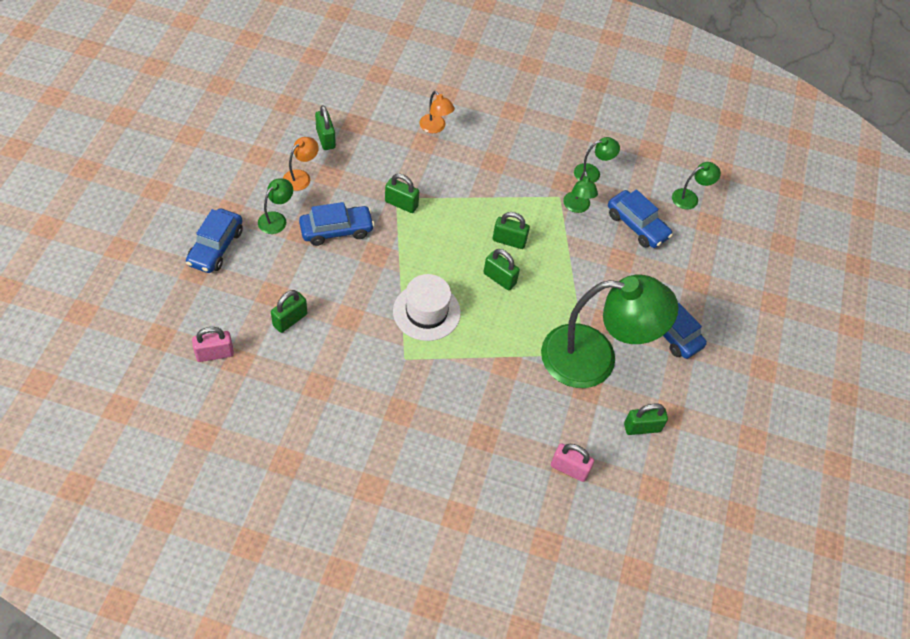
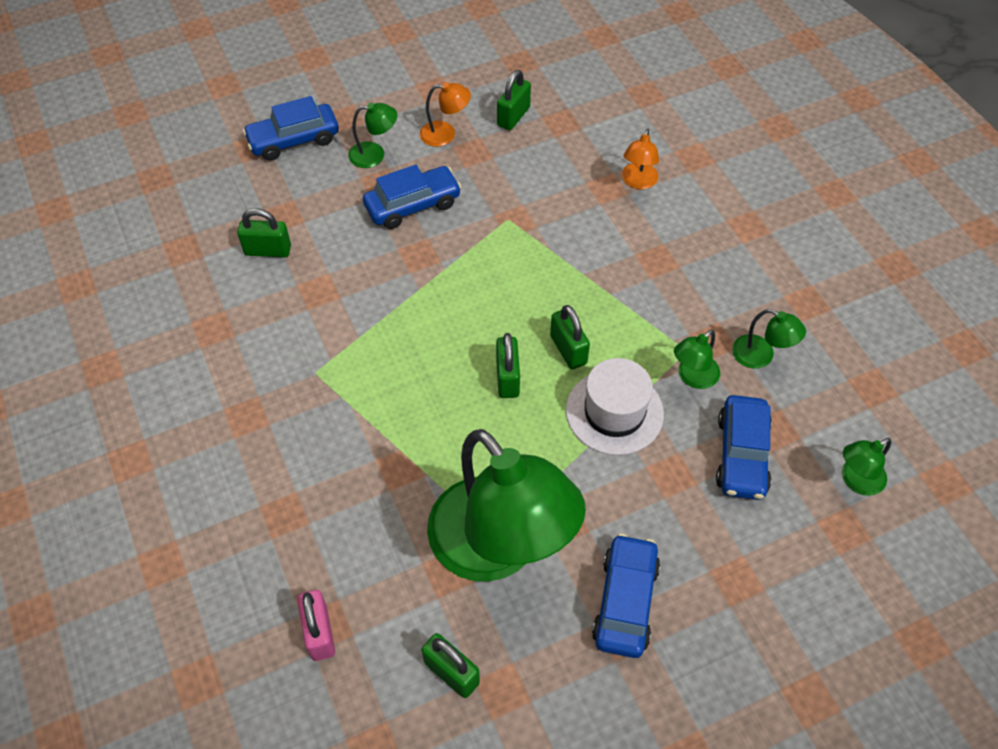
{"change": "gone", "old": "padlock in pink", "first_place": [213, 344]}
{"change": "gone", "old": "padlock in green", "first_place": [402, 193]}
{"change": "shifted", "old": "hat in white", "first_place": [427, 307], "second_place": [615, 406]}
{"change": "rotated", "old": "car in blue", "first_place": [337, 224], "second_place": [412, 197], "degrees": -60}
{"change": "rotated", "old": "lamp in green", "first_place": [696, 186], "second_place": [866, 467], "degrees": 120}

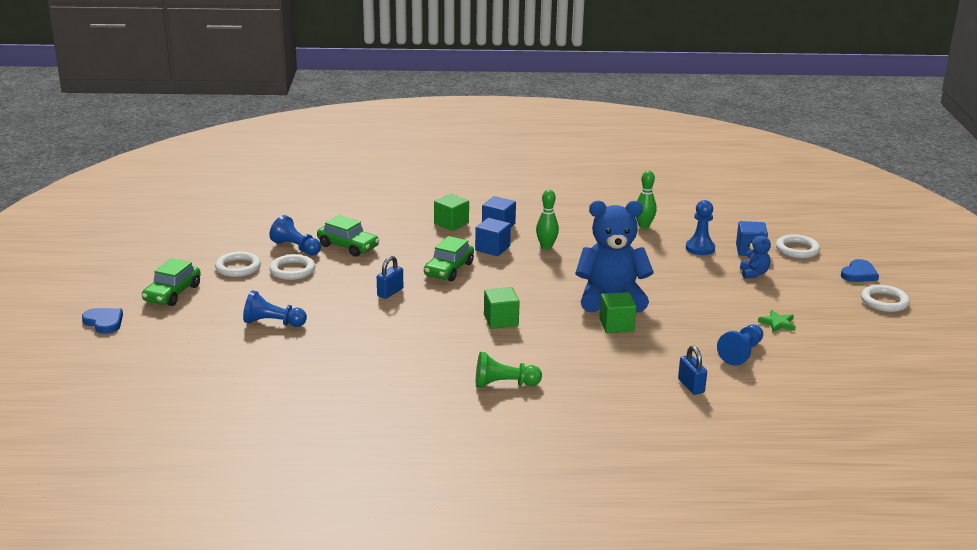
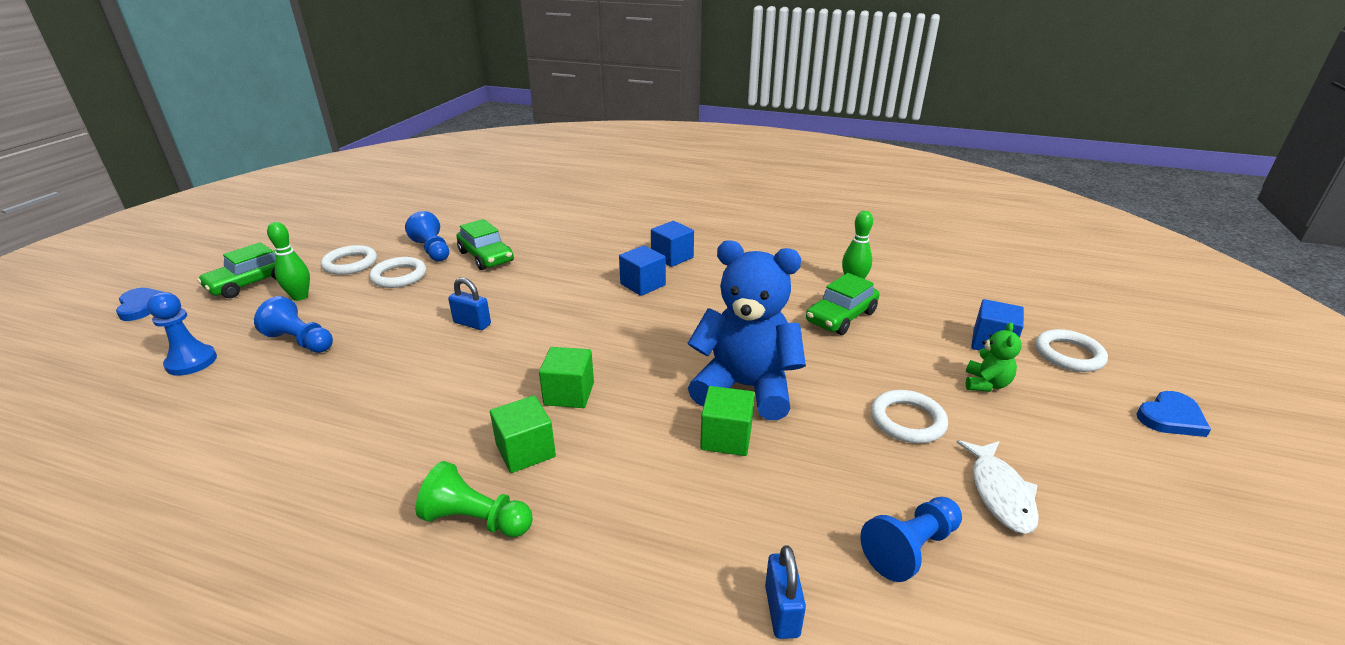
{"change": "shifted", "old": "car in green", "first_place": [449, 258], "second_place": [842, 304]}
{"change": "shifted", "old": "cube in green", "first_place": [451, 212], "second_place": [523, 434]}
{"change": "shifted", "old": "bowling pin in green", "first_place": [547, 219], "second_place": [288, 261]}
{"change": "shifted", "old": "pawn in blue", "first_place": [700, 227], "second_place": [182, 334]}
{"change": "shifted", "old": "ring in white", "first_place": [885, 298], "second_place": [909, 416]}
{"change": "swapped", "old": "star in green", "new": "fish in white", "first_place": [777, 321], "second_place": [997, 487]}
{"change": "repainted", "old": "teddy bear in blue", "new": "teddy bear in green", "first_place": [755, 254], "second_place": [994, 357]}
{"change": "rotated", "old": "padlock in blue", "first_place": [390, 277], "second_place": [469, 304], "degrees": 60}

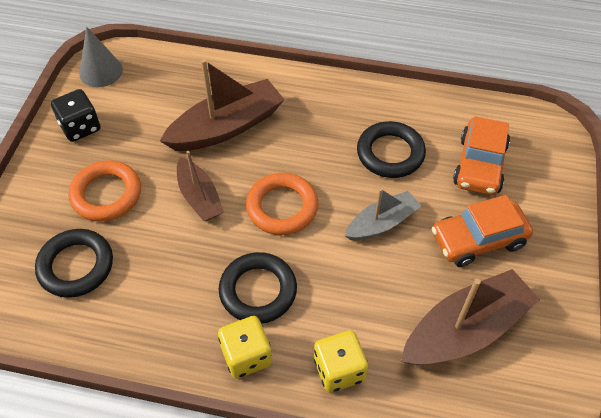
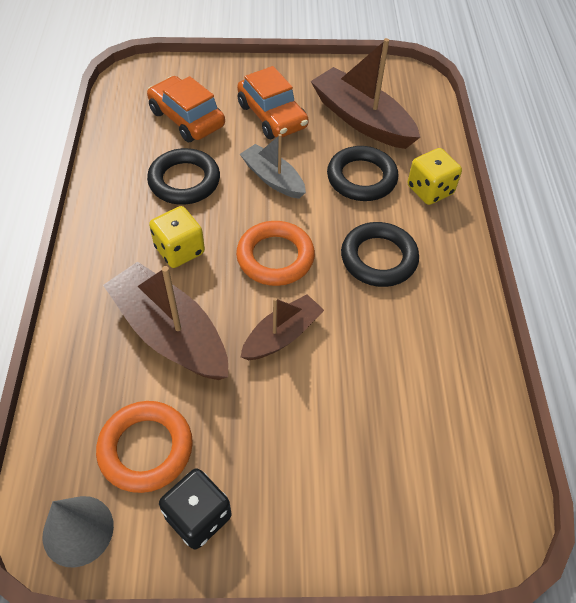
{"change": "shifted", "old": "ring in black", "first_place": [74, 263], "second_place": [362, 173]}
{"change": "shifted", "old": "ring in orange", "first_place": [105, 191], "second_place": [144, 447]}
{"change": "shifted", "old": "dice in yellow", "first_place": [245, 347], "second_place": [177, 237]}
{"change": "rotated", "old": "car in orange", "first_place": [481, 155], "second_place": [186, 109], "degrees": -135}

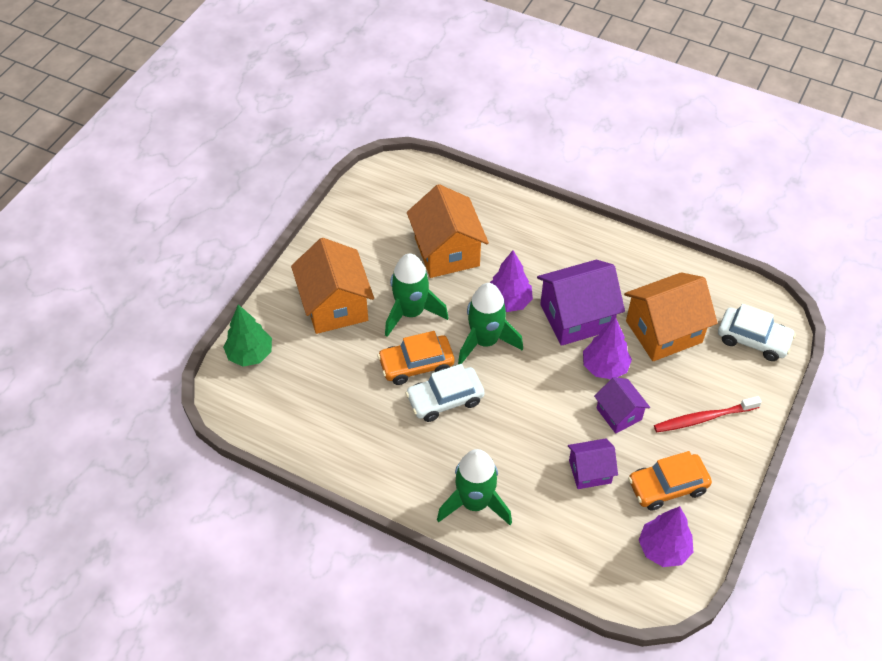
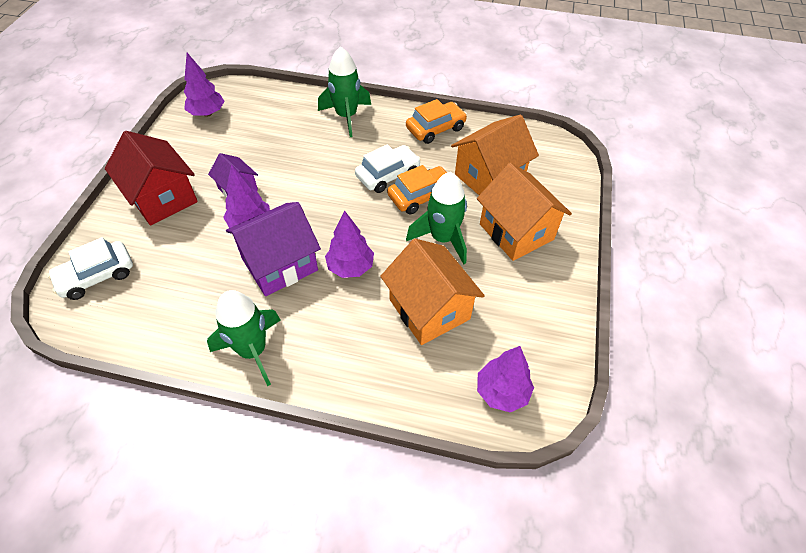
{"change": "gone", "old": "tree in green", "first_place": [247, 335]}
{"change": "gone", "old": "house in purple", "first_place": [593, 464]}
{"change": "new", "new": "tree in purple", "second_place": [505, 379]}
{"change": "shifted", "old": "rocket in green", "first_place": [490, 323], "second_place": [243, 338]}
{"change": "shifted", "old": "house in orange", "first_place": [670, 316], "second_place": [495, 154]}
{"change": "shifted", "old": "car in orange", "first_place": [670, 481], "second_place": [436, 121]}
{"change": "swapped", "old": "toothbrush in red", "new": "house in red", "first_place": [708, 414], "second_place": [151, 178]}
{"change": "rotated", "old": "car in white", "first_place": [757, 332], "second_place": [90, 268], "degrees": -45}

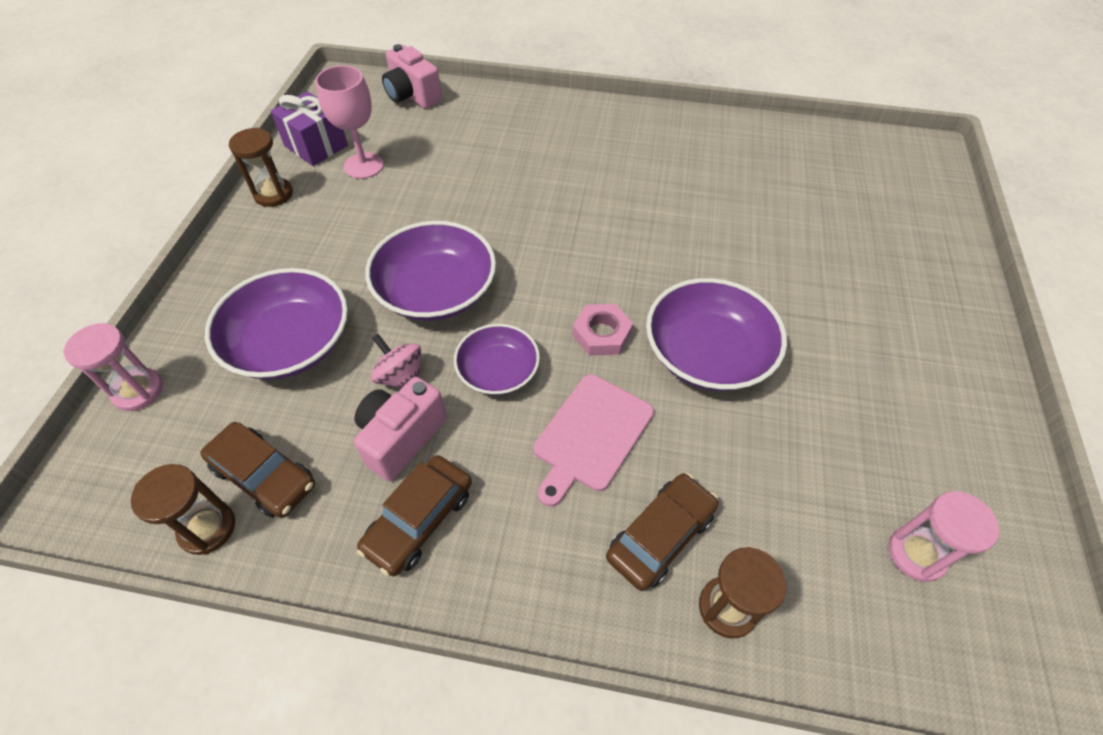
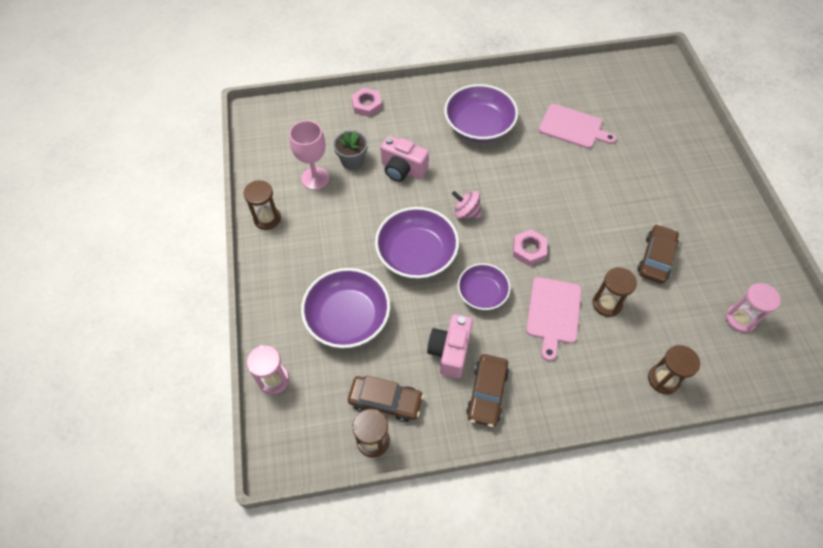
{"change": "gone", "old": "gift in purple", "first_place": [309, 128]}
{"change": "new", "new": "flower pot in grey", "second_place": [350, 150]}
{"change": "new", "new": "nut in pink", "second_place": [366, 102]}
{"change": "new", "new": "cutting board in pink", "second_place": [577, 126]}
{"change": "new", "new": "hourglass in brown", "second_place": [614, 292]}
{"change": "shifted", "old": "spinning top in pink", "first_place": [396, 361], "second_place": [467, 205]}
{"change": "shifted", "old": "camera in pink", "first_place": [412, 76], "second_place": [404, 158]}
{"change": "shifted", "old": "car in brown", "first_place": [662, 532], "second_place": [658, 254]}
{"change": "shifted", "old": "bowl in purple", "first_place": [716, 334], "second_place": [481, 113]}

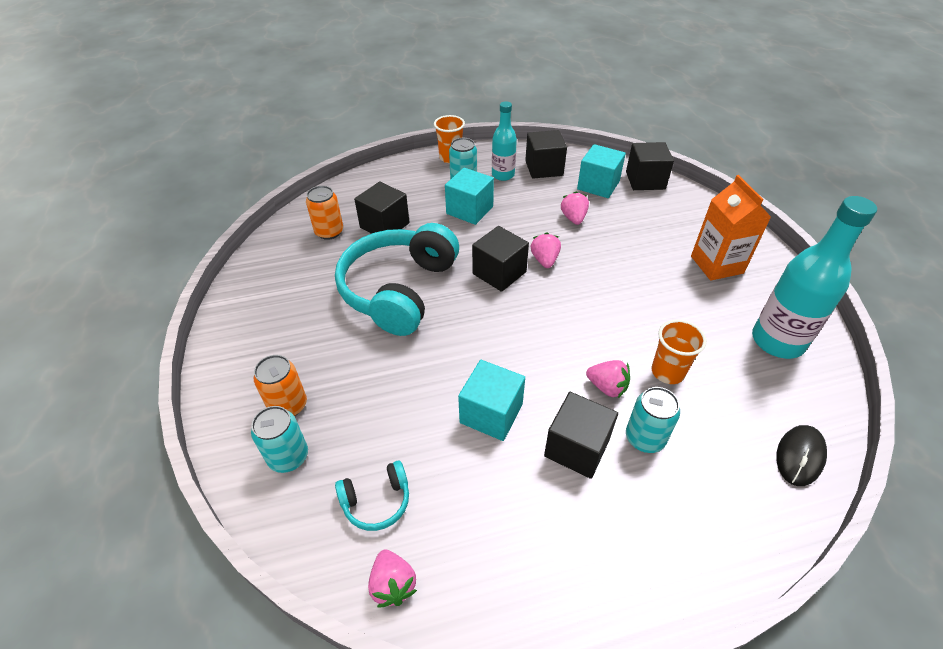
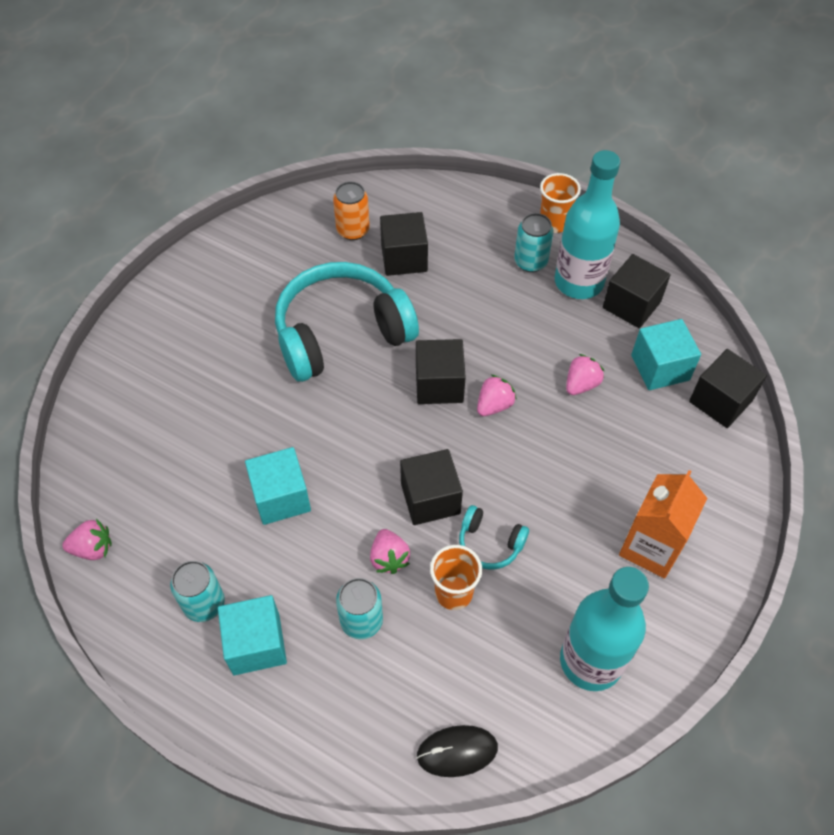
{"change": "gone", "old": "can in orange", "first_place": [280, 385]}
{"change": "shifted", "old": "can in turquoise", "first_place": [279, 439], "second_place": [197, 591]}
{"change": "shifted", "old": "headphones in turquoise", "first_place": [372, 496], "second_place": [494, 537]}
{"change": "shifted", "old": "cube in turquoise", "first_place": [469, 196], "second_place": [252, 635]}
{"change": "shifted", "old": "cube in black", "first_place": [581, 435], "second_place": [431, 487]}
{"change": "rotated", "old": "strawberry in pink", "first_place": [392, 578], "second_place": [87, 539], "degrees": -120}
{"change": "scaled", "old": "bottle in turquoise", "first_place": [504, 141], "second_place": [587, 224], "factor": 1.66}

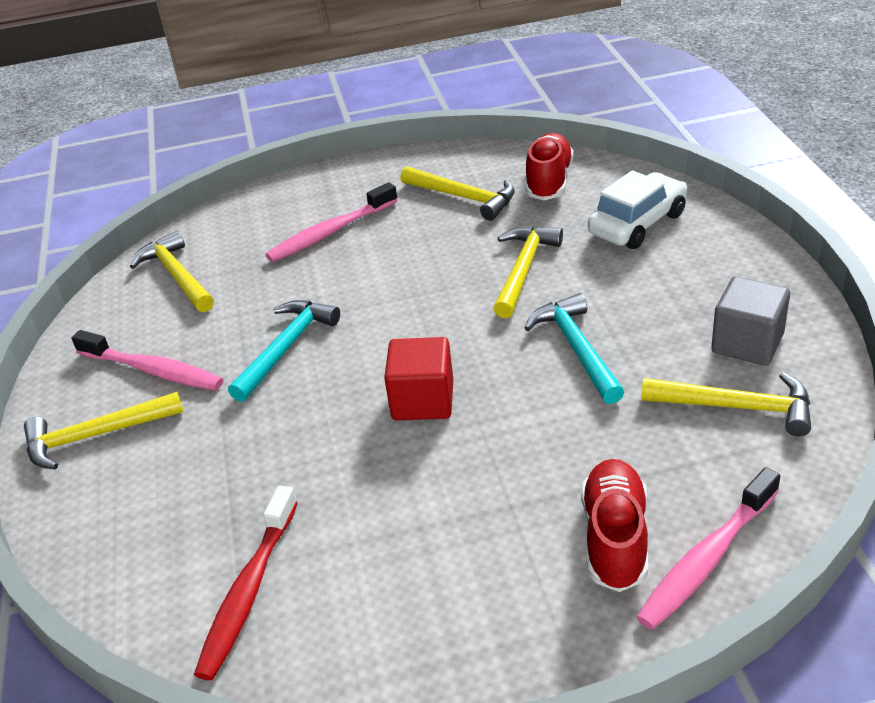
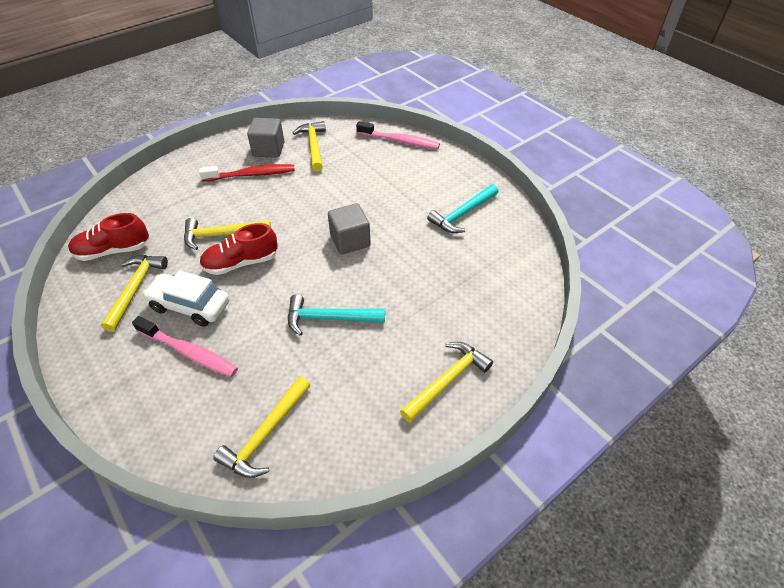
{"change": "gone", "old": "toothbrush in pink", "first_place": [147, 360]}
{"change": "shifted", "old": "toothbrush in red", "first_place": [246, 583], "second_place": [247, 172]}
{"change": "shifted", "old": "hammer in turquoise", "first_place": [574, 348], "second_place": [462, 208]}
{"change": "shifted", "old": "shoe in red", "first_place": [614, 525], "second_place": [238, 249]}
{"change": "shifted", "old": "car in white", "first_place": [637, 209], "second_place": [185, 298]}
{"change": "repainted", "old": "cube in red", "new": "cube in grey", "first_place": [418, 378], "second_place": [349, 229]}
{"change": "rotated", "old": "hammer in yellow", "first_place": [104, 430], "second_place": [446, 382], "degrees": -90}

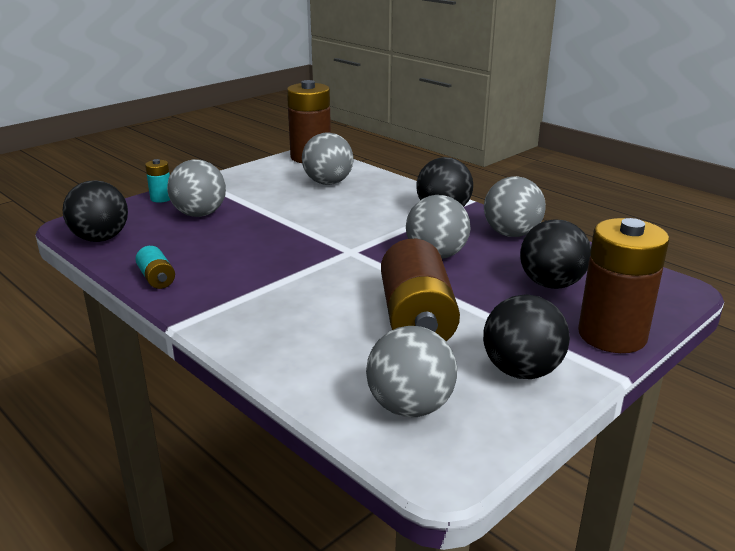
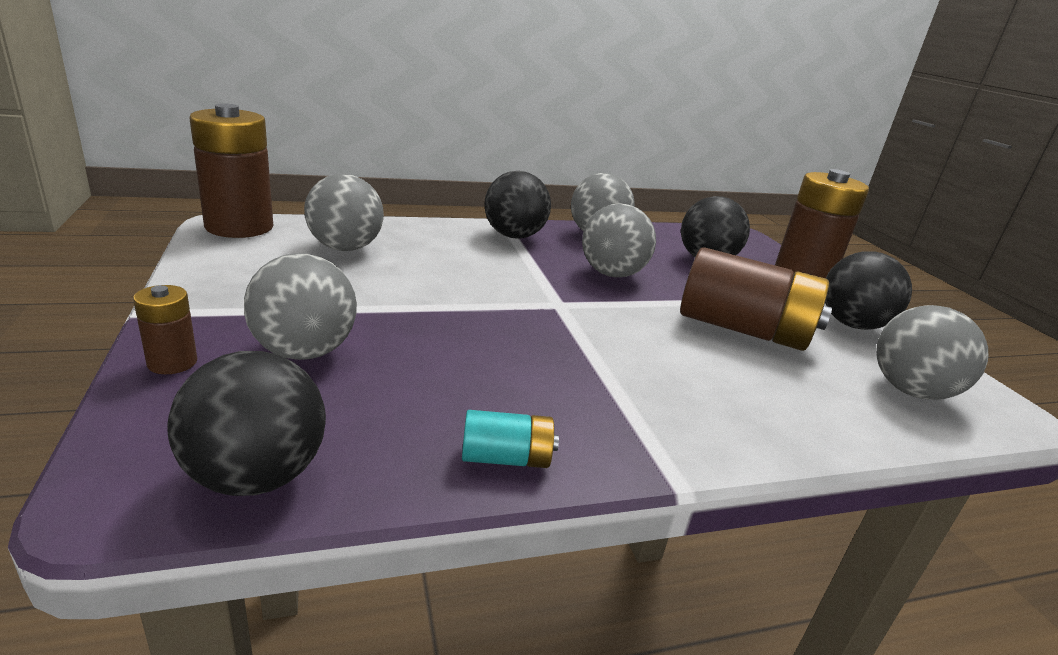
{"change": "repainted", "old": "battery in turquoise", "new": "battery in brown", "first_place": [157, 181], "second_place": [165, 329]}

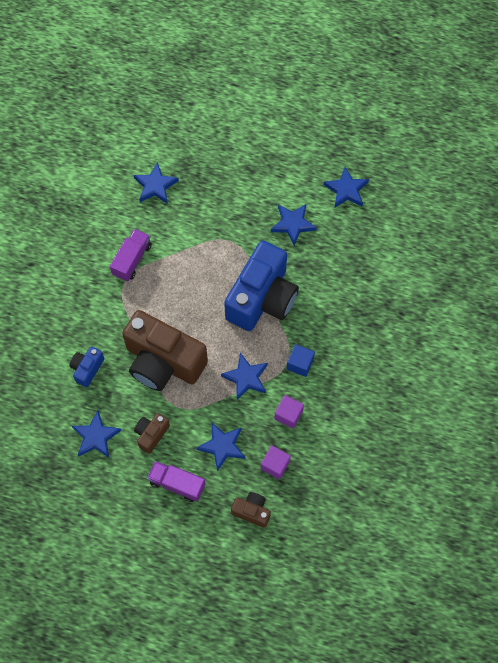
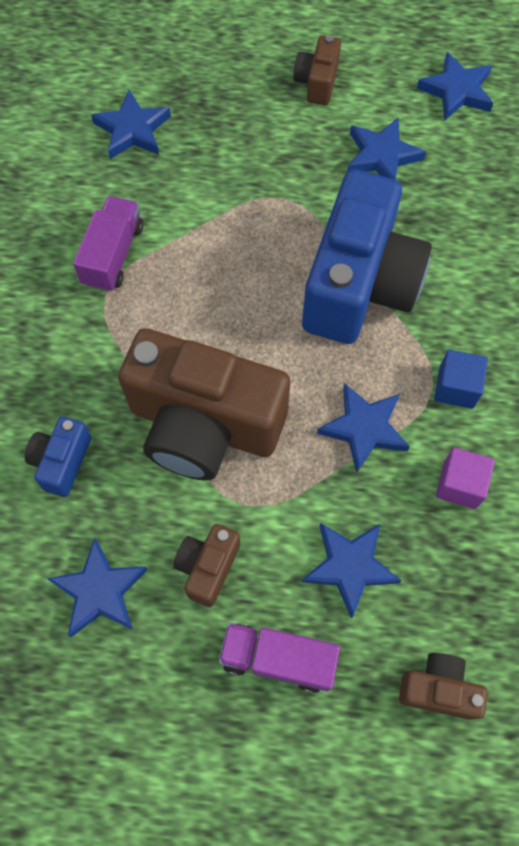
{"change": "gone", "old": "cube in purple", "first_place": [276, 462]}
{"change": "new", "new": "camera in brown", "second_place": [317, 70]}

